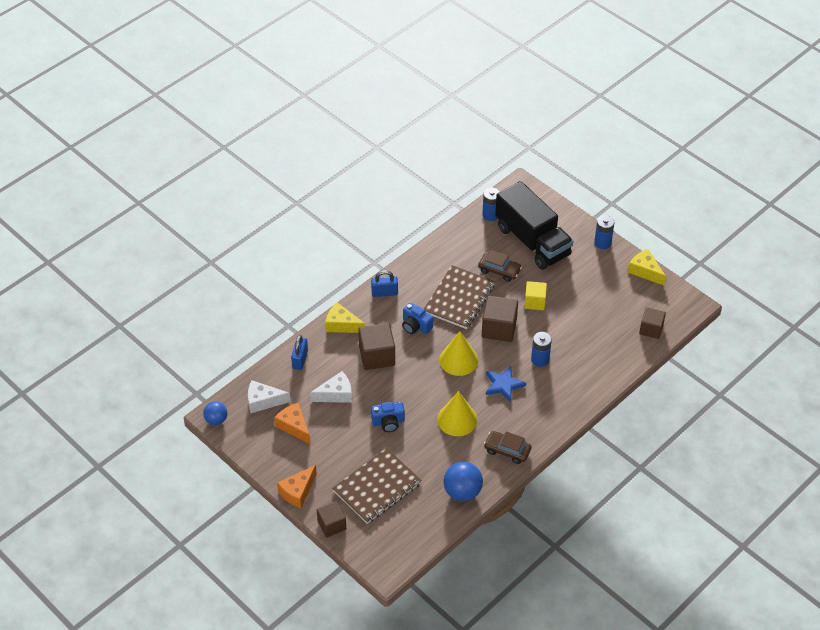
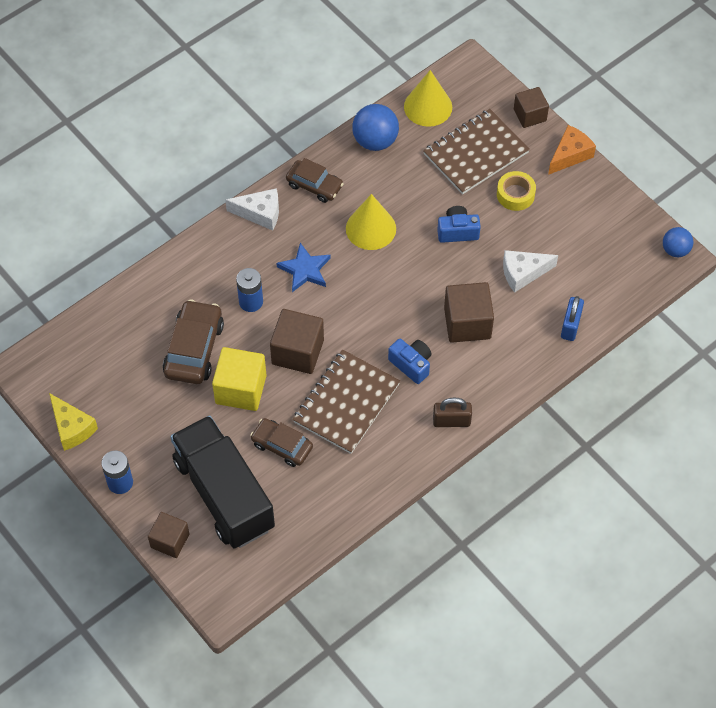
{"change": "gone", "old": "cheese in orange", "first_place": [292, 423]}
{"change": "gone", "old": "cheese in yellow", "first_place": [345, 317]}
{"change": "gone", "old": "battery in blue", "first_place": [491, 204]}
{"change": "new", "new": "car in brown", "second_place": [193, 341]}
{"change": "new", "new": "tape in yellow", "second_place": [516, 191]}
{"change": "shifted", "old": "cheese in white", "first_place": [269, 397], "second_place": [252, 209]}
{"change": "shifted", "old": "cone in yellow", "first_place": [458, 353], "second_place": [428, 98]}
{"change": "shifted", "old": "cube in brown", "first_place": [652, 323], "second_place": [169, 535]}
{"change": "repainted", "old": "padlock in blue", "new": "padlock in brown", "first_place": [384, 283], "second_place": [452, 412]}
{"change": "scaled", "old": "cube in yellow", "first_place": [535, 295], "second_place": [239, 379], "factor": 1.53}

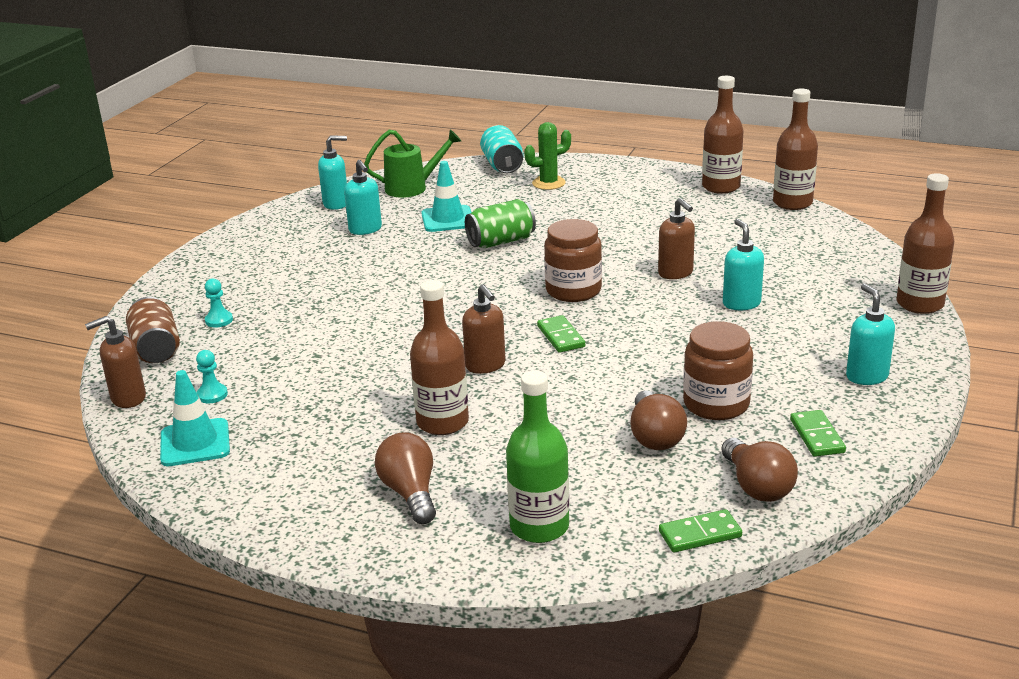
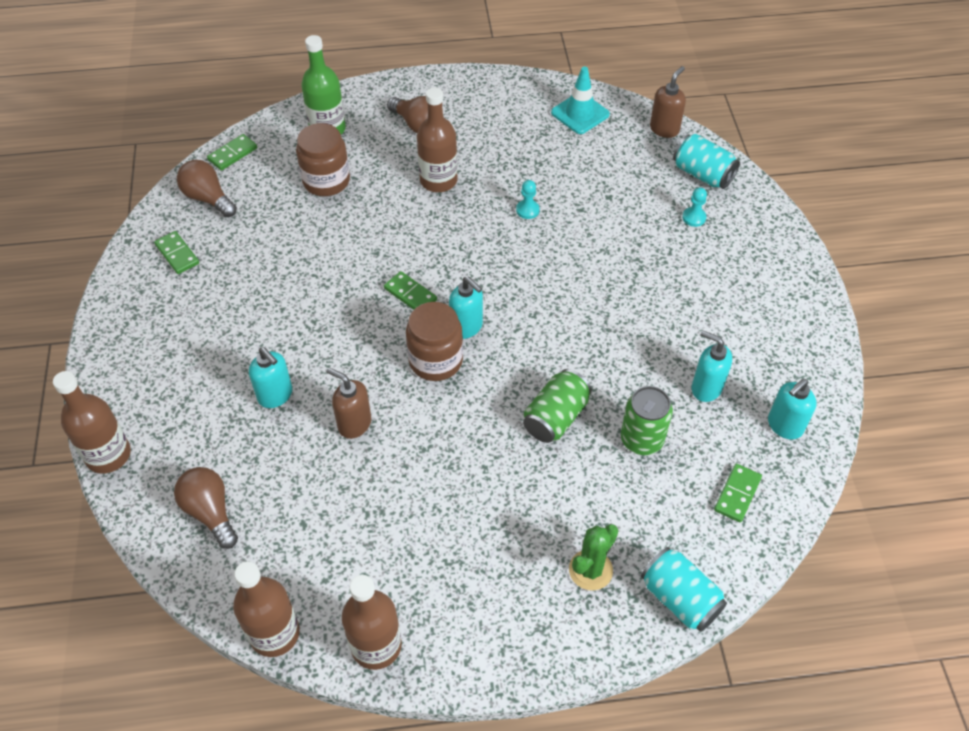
{"change": "gone", "old": "soap dispenser in brown", "first_place": [484, 329]}
{"change": "shifted", "old": "pawn in turquoise", "first_place": [212, 376], "second_place": [528, 199]}
{"change": "shifted", "old": "light bulb in brown", "first_place": [658, 420], "second_place": [206, 508]}
{"change": "shifted", "old": "jar in brown", "first_place": [718, 370], "second_place": [323, 159]}
{"change": "shifted", "old": "soap dispenser in turquoise", "first_place": [870, 334], "second_place": [466, 308]}
{"change": "swapped", "old": "watering can in green", "new": "domino in green", "first_place": [412, 163], "second_place": [738, 493]}
{"change": "swapped", "old": "traffic cone in turquoise", "new": "can in green", "first_place": [446, 196], "second_place": [647, 420]}
{"change": "repainted", "old": "can in brown", "new": "can in turquoise", "first_place": [153, 330], "second_place": [706, 161]}

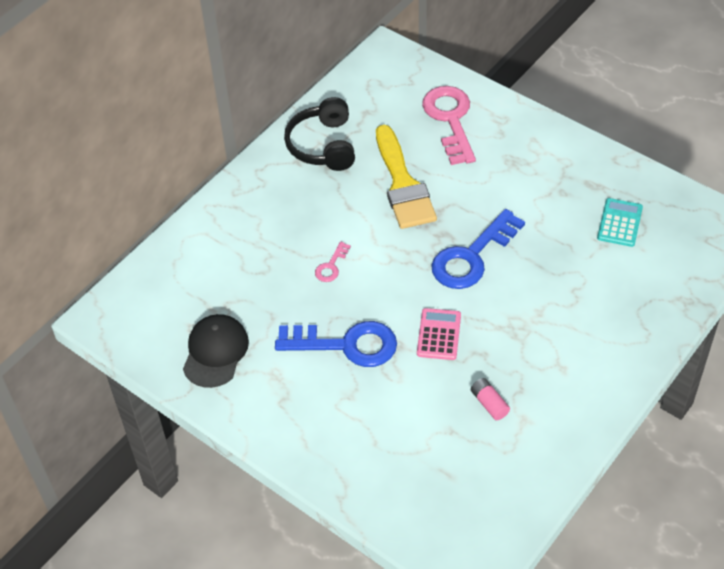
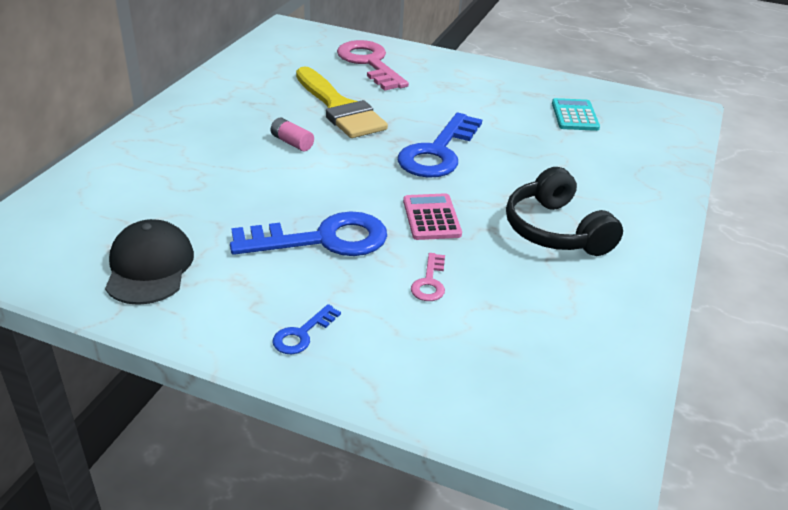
{"change": "new", "new": "key in blue", "second_place": [307, 329]}
{"change": "shifted", "old": "headphones in black", "first_place": [319, 134], "second_place": [564, 211]}
{"change": "shifted", "old": "key in pink", "first_place": [333, 261], "second_place": [428, 277]}
{"change": "shifted", "old": "battery in pink", "first_place": [490, 399], "second_place": [292, 134]}

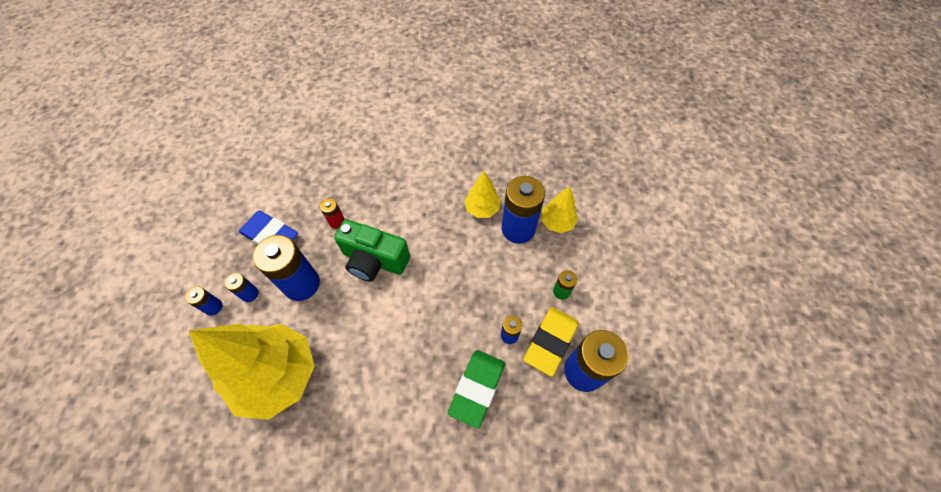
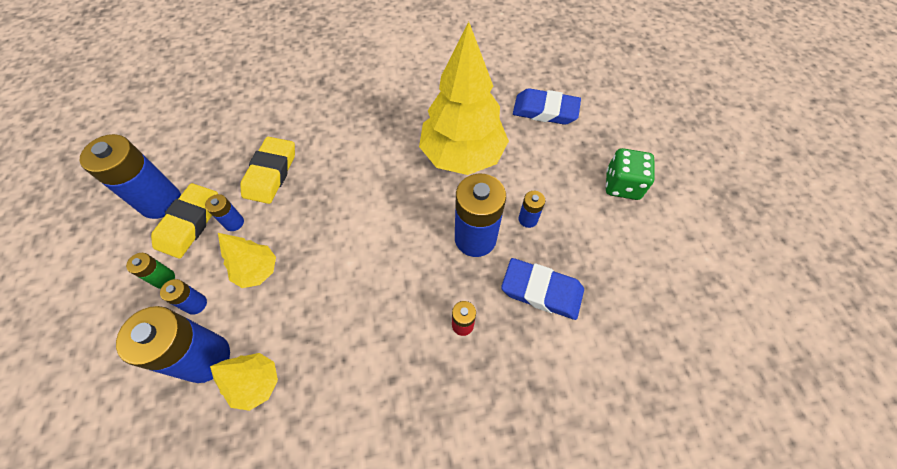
{"change": "gone", "old": "camera in green", "first_place": [372, 250]}
{"change": "new", "new": "eraser in blue", "second_place": [547, 106]}
{"change": "new", "new": "dice in green", "second_place": [630, 174]}
{"change": "shifted", "old": "battery in blue", "first_place": [204, 301], "second_place": [183, 297]}
{"change": "shifted", "old": "tree in yellow", "first_place": [559, 209], "second_place": [247, 260]}
{"change": "repainted", "old": "eraser in green", "new": "eraser in yellow", "first_place": [476, 389], "second_place": [267, 170]}

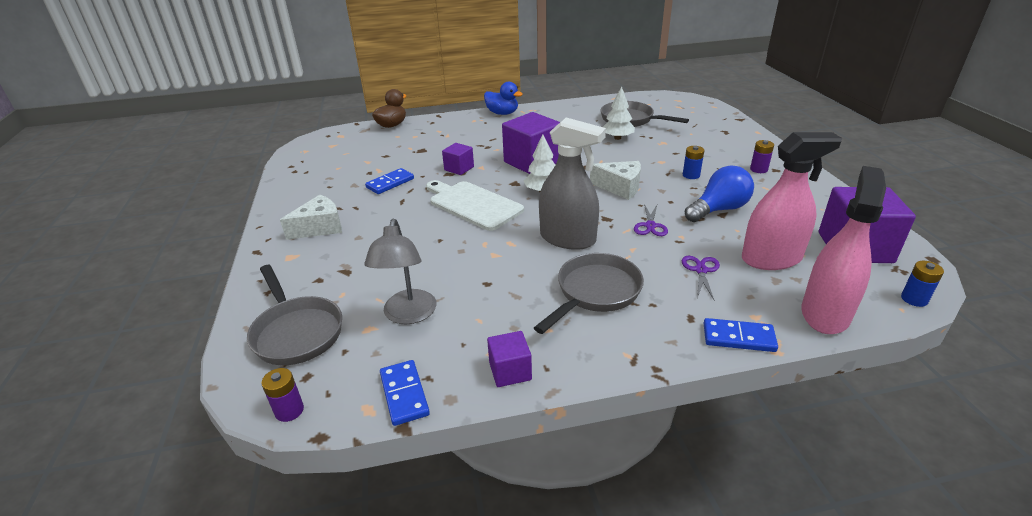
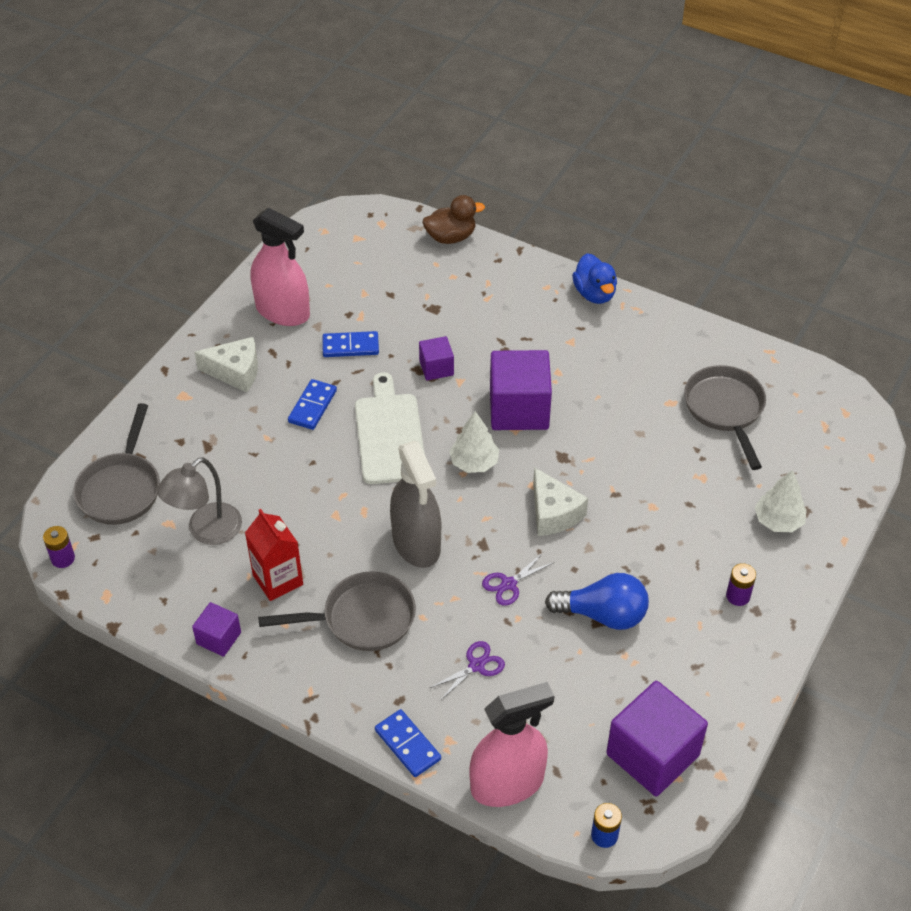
{"change": "gone", "old": "battery in blue", "first_place": [693, 162]}
{"change": "new", "new": "carton in red", "second_place": [274, 555]}
{"change": "shifted", "old": "domino in blue", "first_place": [405, 393], "second_place": [312, 404]}
{"change": "shifted", "old": "tree in white", "first_place": [619, 113], "second_place": [781, 501]}
{"change": "shifted", "old": "spray bottle in pink", "first_place": [792, 201], "second_place": [280, 267]}

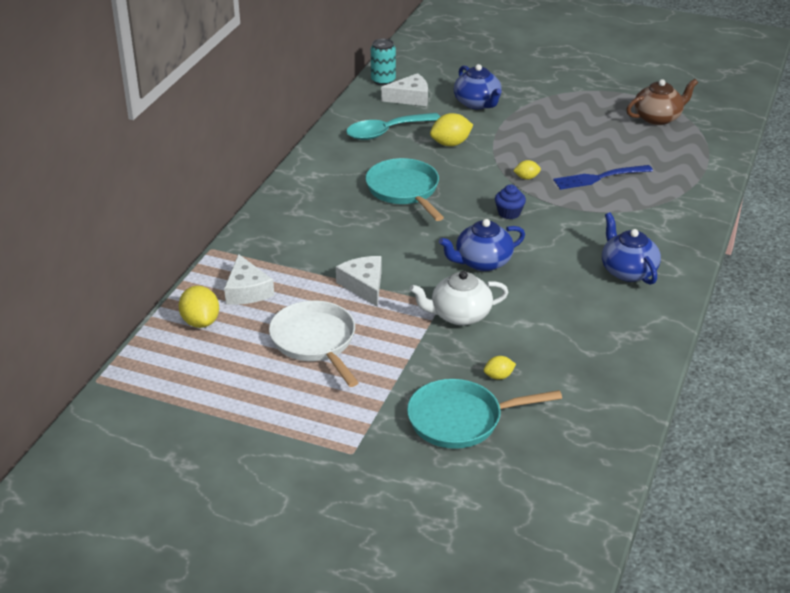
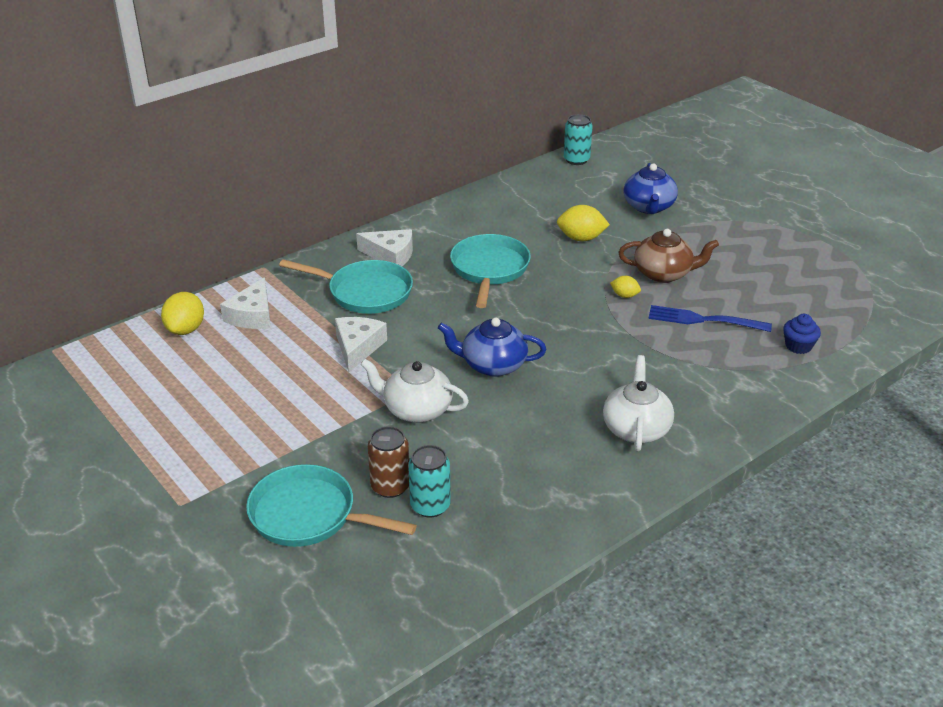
{"change": "gone", "old": "pan in white", "first_place": [314, 344]}
{"change": "gone", "old": "spoon in turquoise", "first_place": [393, 126]}
{"change": "new", "new": "pan in turquoise", "second_place": [346, 286]}
{"change": "new", "new": "can in turquoise", "second_place": [429, 481]}
{"change": "shifted", "old": "cheese in white", "first_place": [404, 89], "second_place": [384, 247]}
{"change": "shifted", "old": "cupcake in blue", "first_place": [510, 201], "second_place": [802, 334]}
{"change": "shifted", "old": "teapot in brown", "first_place": [662, 102], "second_place": [668, 256]}
{"change": "swapped", "old": "lemon in yellow", "new": "can in brown", "first_place": [500, 368], "second_place": [388, 462]}
{"change": "repainted", "old": "teapot in blue", "new": "teapot in white", "first_place": [631, 248], "second_place": [638, 403]}

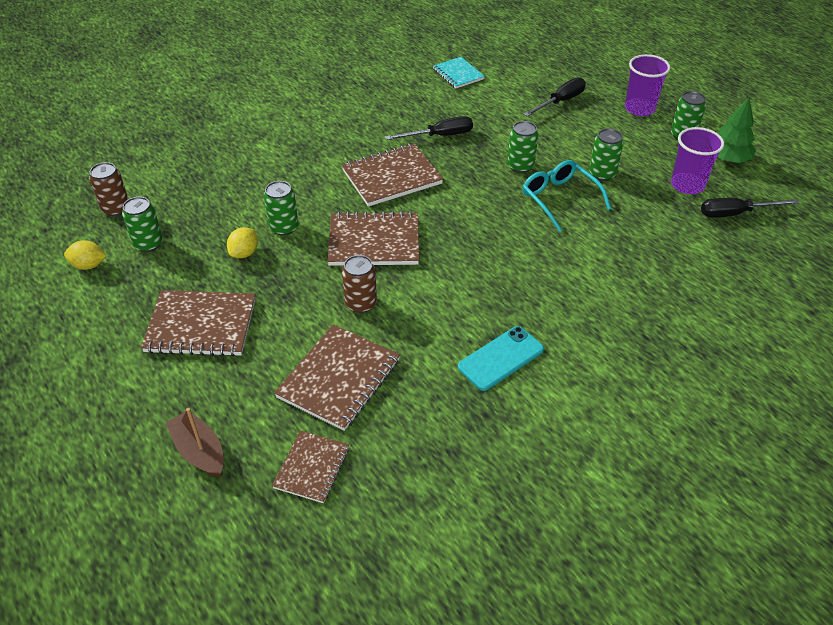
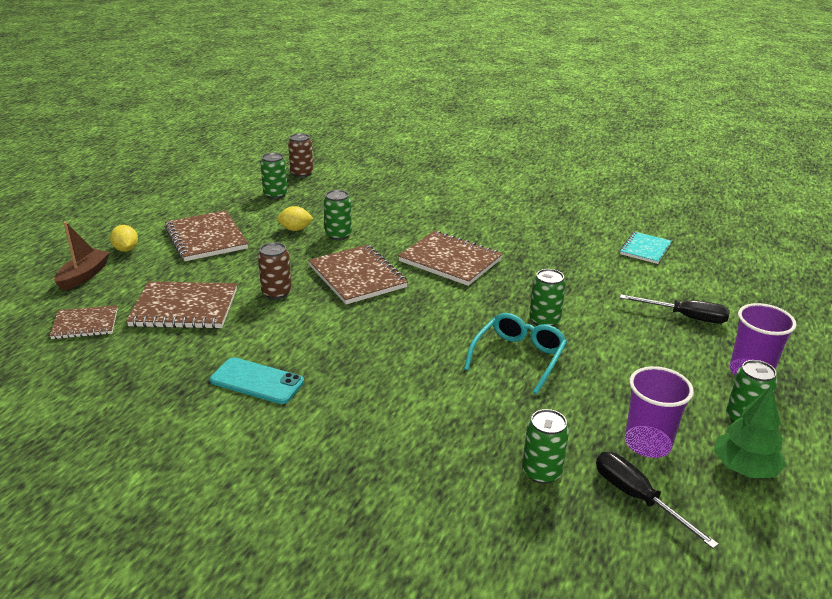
{"change": "gone", "old": "screwdriver in black", "first_place": [429, 128]}
{"change": "shifted", "old": "lemon in yellow", "first_place": [85, 255], "second_place": [124, 238]}
{"change": "shifted", "old": "can in green", "first_place": [606, 154], "second_place": [545, 446]}

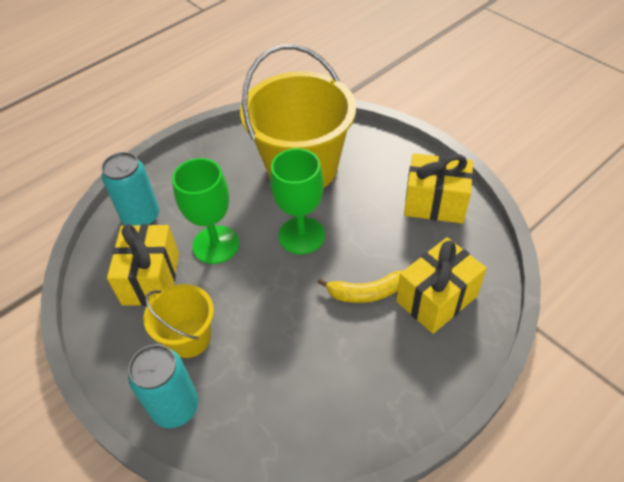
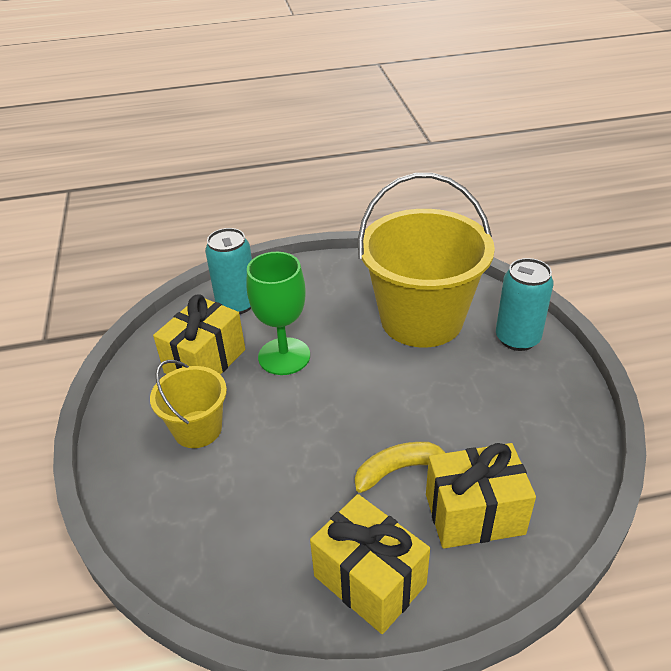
{"change": "gone", "old": "goblet in green", "first_place": [297, 201]}
{"change": "shifted", "old": "can in turquoise", "first_place": [163, 386], "second_place": [525, 304]}
{"change": "shifted", "old": "gift in yellow", "first_place": [438, 188], "second_place": [370, 564]}
{"change": "rotated", "old": "banana in yellow", "first_place": [359, 287], "second_place": [400, 467], "degrees": 135}

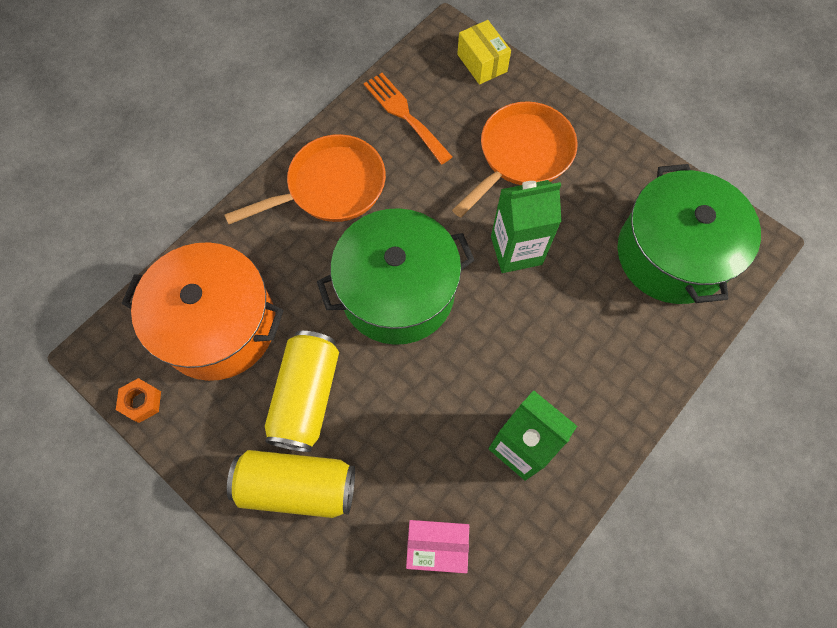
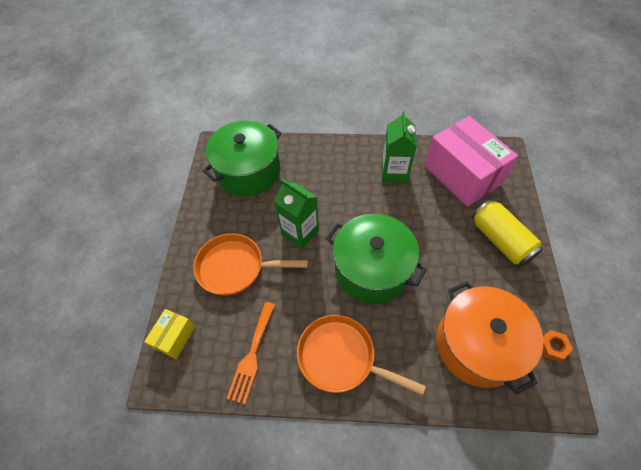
{"change": "gone", "old": "can in yellow", "first_place": [302, 391]}
{"change": "scaled", "old": "box in pink", "first_place": [437, 546], "second_place": [471, 161], "factor": 2.13}

